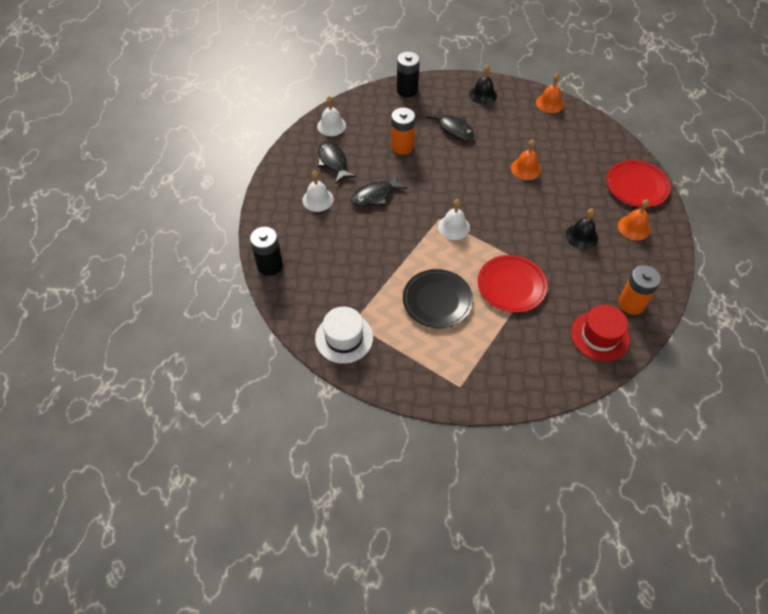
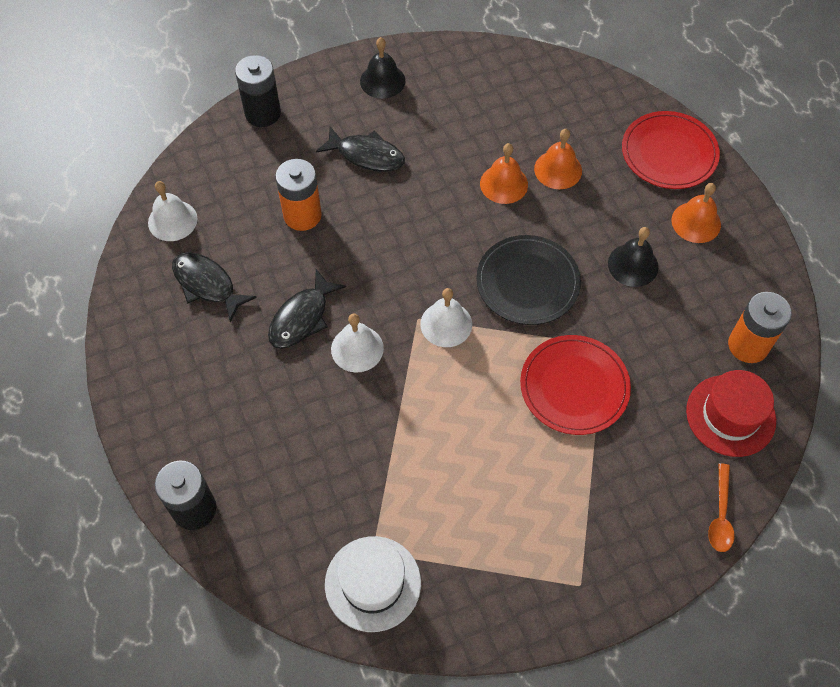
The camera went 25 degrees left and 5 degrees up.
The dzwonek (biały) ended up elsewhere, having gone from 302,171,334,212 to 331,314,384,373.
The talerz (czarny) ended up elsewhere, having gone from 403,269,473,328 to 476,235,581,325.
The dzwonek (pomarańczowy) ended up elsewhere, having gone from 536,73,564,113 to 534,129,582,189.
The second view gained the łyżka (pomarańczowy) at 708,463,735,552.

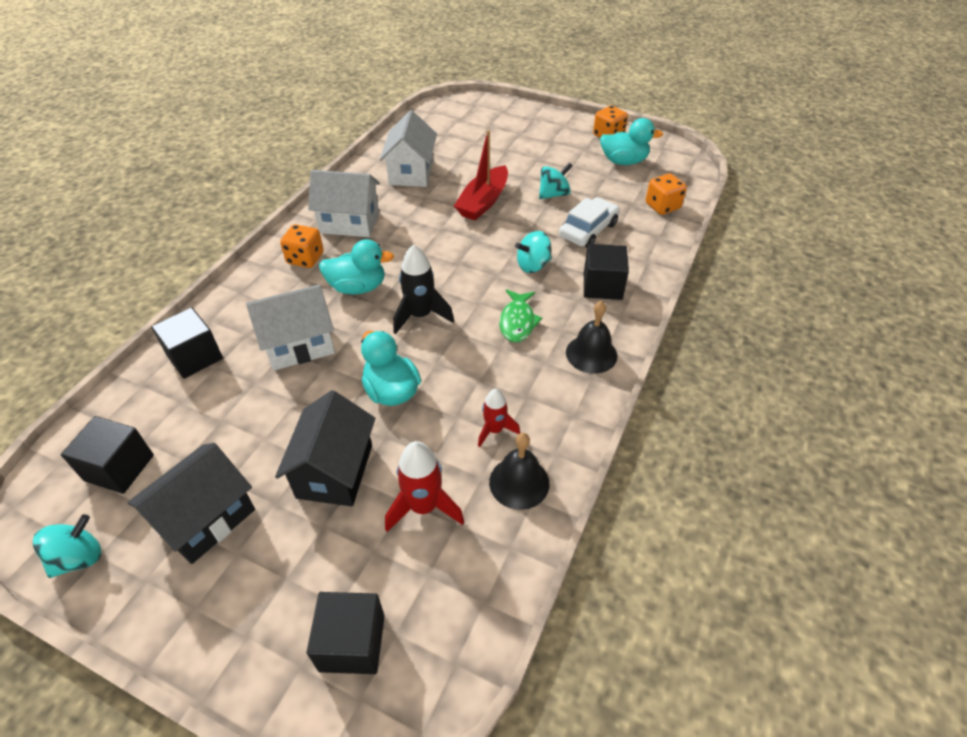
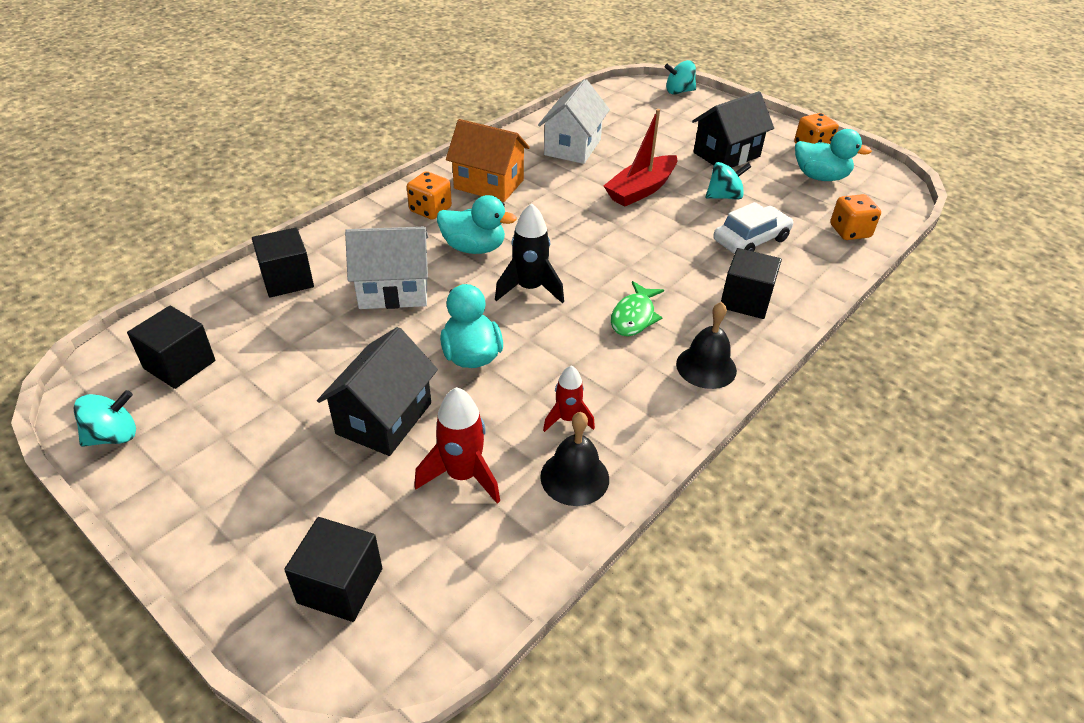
The camera went 15 degrees right and 5 degrees down.
What was the domek (biały) at 308,170,380,237 turned into the domek (pomarańczowy) at 446,119,530,202.
The bączek (turkusowy) ended up elsewhere, having gone from 515,231,552,273 to 665,60,696,94.
The domek (czarny) ended up elsewhere, having gone from 127,443,255,564 to 692,91,774,168.

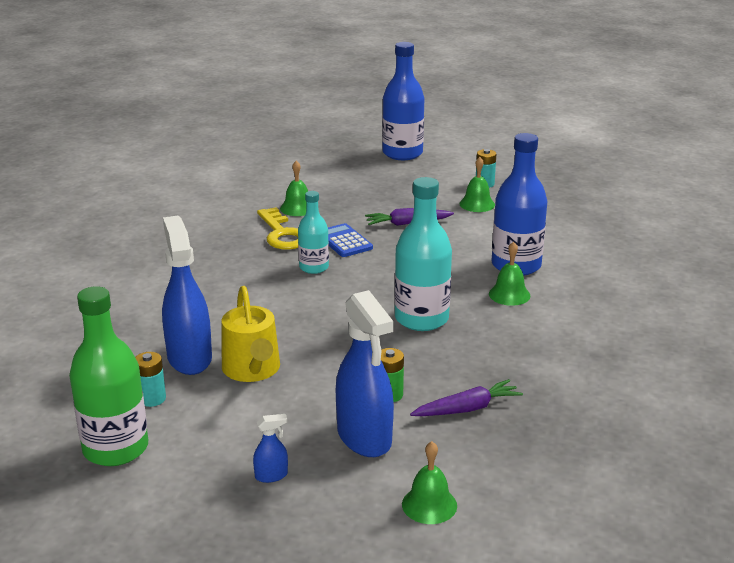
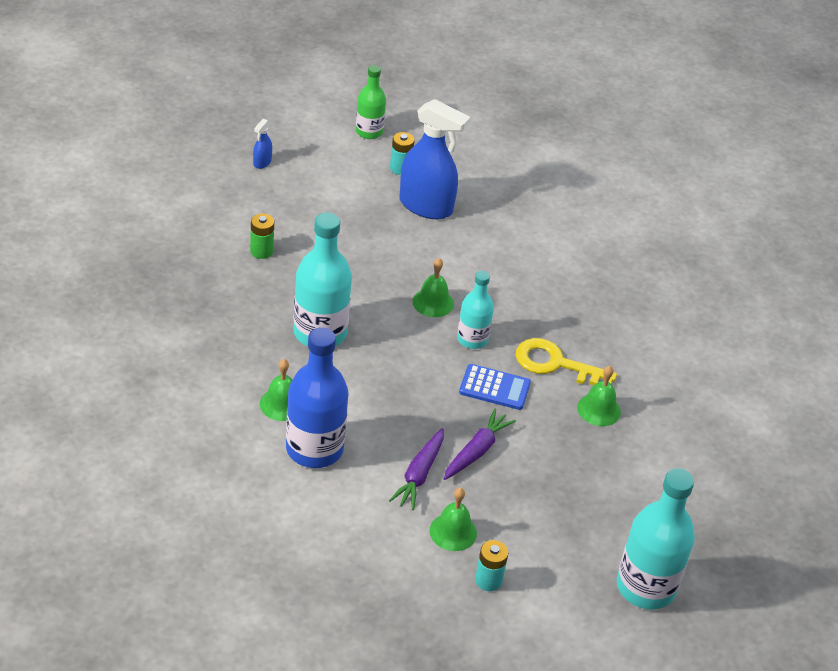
The camera went 130 degrees right and 15 degrees up.
The size of the butelka (zielony) at 69,286,148,466 changed by a factor of 0.59.
The marchewka (fioletowy) ended up elsewhere, having gone from 410,379,523,416 to 389,428,444,510.
The dzwonek (zielony) ended up elsewhere, having gone from 402,441,457,524 to 412,258,454,317.
What was the butelka (niebieski) at 382,42,424,160 turned into the butelka (turkusowy) at 617,468,695,610.
The second view lost the konewka (żółty) at 222,286,280,382.
The second view lost the spryskiwacz (niebieski) at 336,290,394,457.

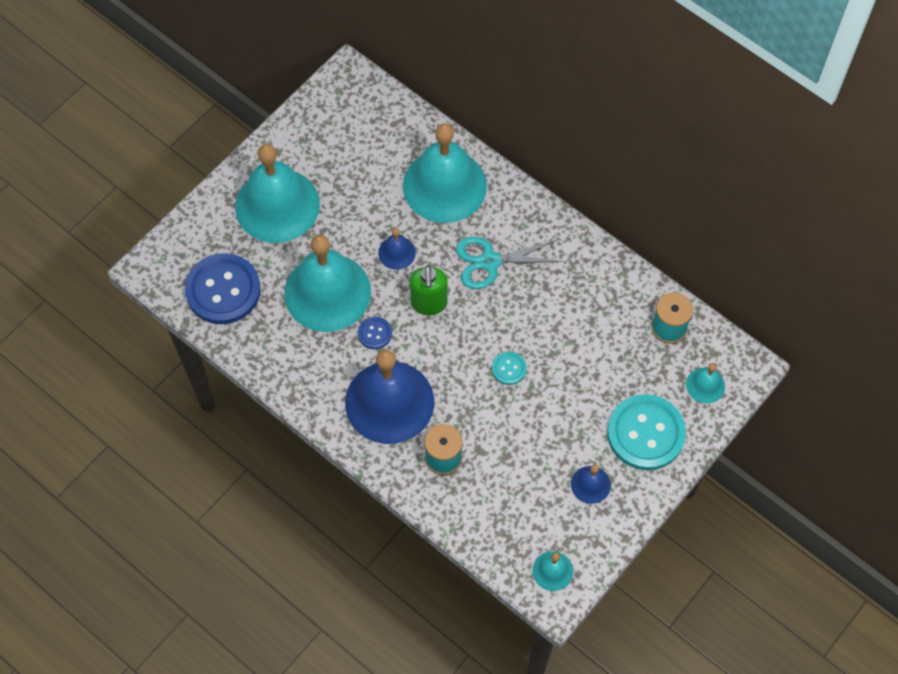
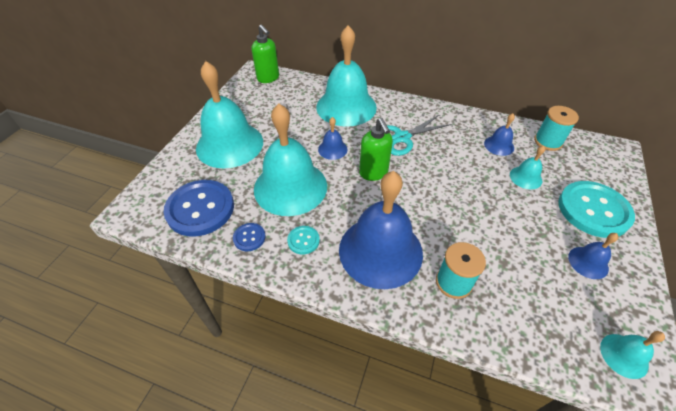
The camera went 20 degrees left and 15 degrees down.
The guzik (niebieski) ended up elsewhere, having gone from 358,317,392,349 to 233,223,266,251.
The second view gained the dozownik mydła (zielony) at 251,24,279,83.
The guzik (turkusowy) ended up elsewhere, having gone from 492,352,527,385 to 287,226,320,254.
The second view gained the dzwonek (niebieski) at 484,113,515,156.
The dzwonek (turkusowy) ended up elsewhere, having gone from 686,363,725,404 to 510,145,545,189.

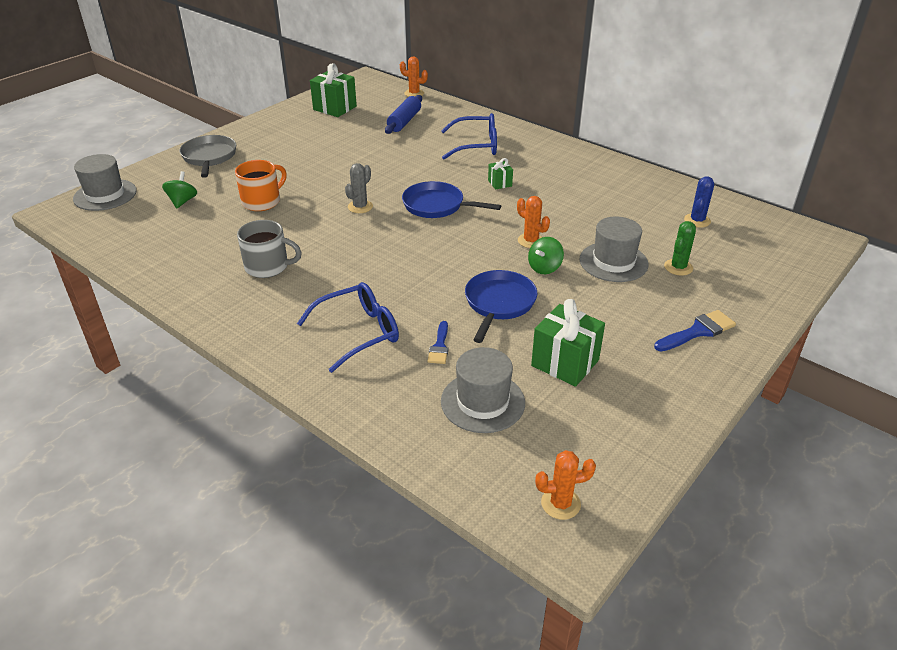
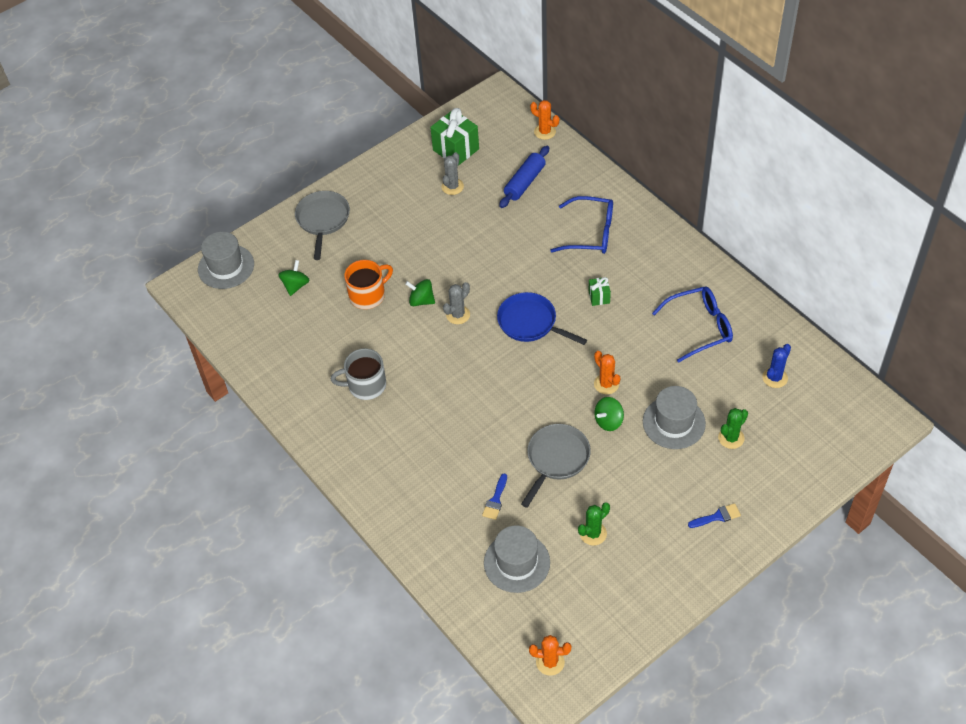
The camera went 15 degrees right and 15 degrees up.
The kubek (szary) at 237,220,302,278 ended up facing another way, 150 degrees clockwise from before.
The second view gained the bączek (zielony) at 405,279,435,306.
The second view gained the kaktus (szary) at 442,152,464,195.
What was the patelnia (niebieski) at 465,270,538,343 turned into the patelnia (szary) at 521,424,591,508.
Where the prezent (zielony) stood at 531,299,605,387, the kaktus (zielony) came to stand at 578,502,610,546.
The okulary (niebieski) ended up elsewhere, having gone from 297,282,399,373 to 652,287,733,363.
The size of the pędzel (niebieski) at 654,310,736,351 changed by a factor of 0.67.

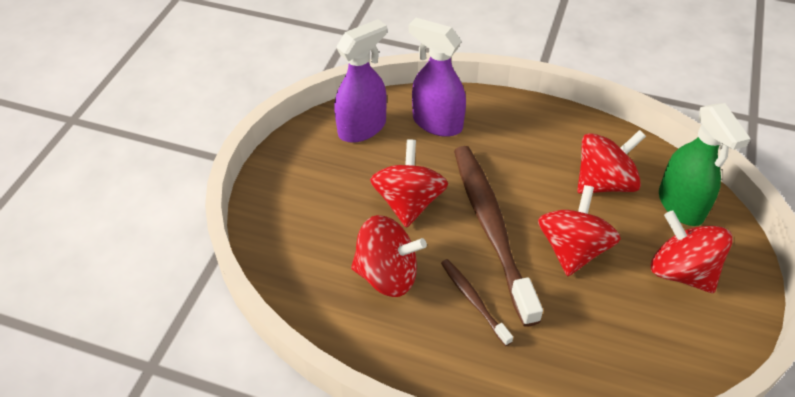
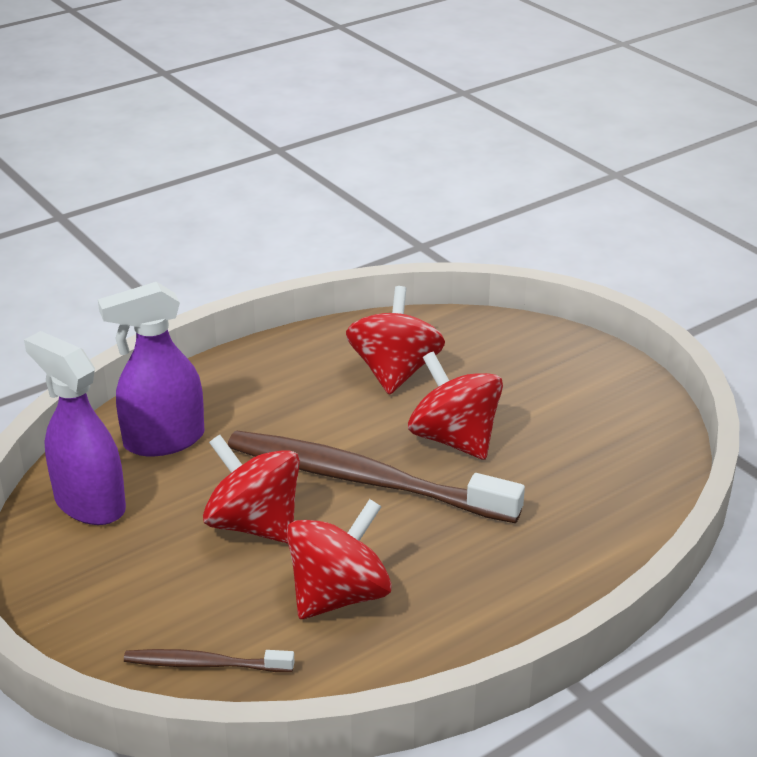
The camera went 55 degrees left and 15 degrees down.
The spryskiwacz (fioletowy) at 334,19,387,143 ended up facing another way, 45 degrees counterclockwise from before.
The szczoteczka do zębów (brązowy) ended up elsewhere, having gone from 441,259,513,346 to 124,649,294,672.
The second view lost the bączek (czerwony) at 651,211,733,293.
The second view lost the spryskiwacz (zielony) at 659,103,751,226.

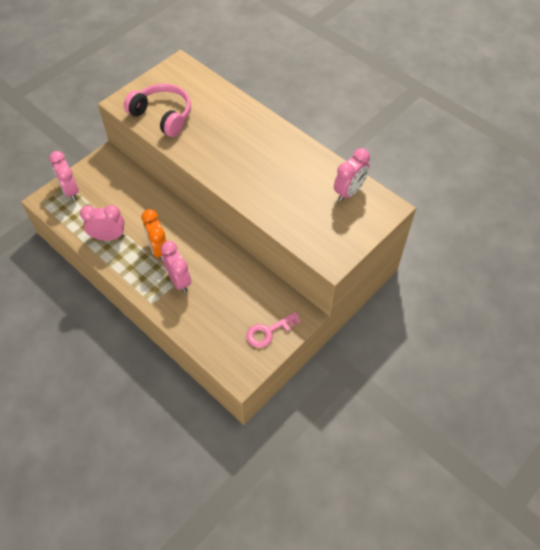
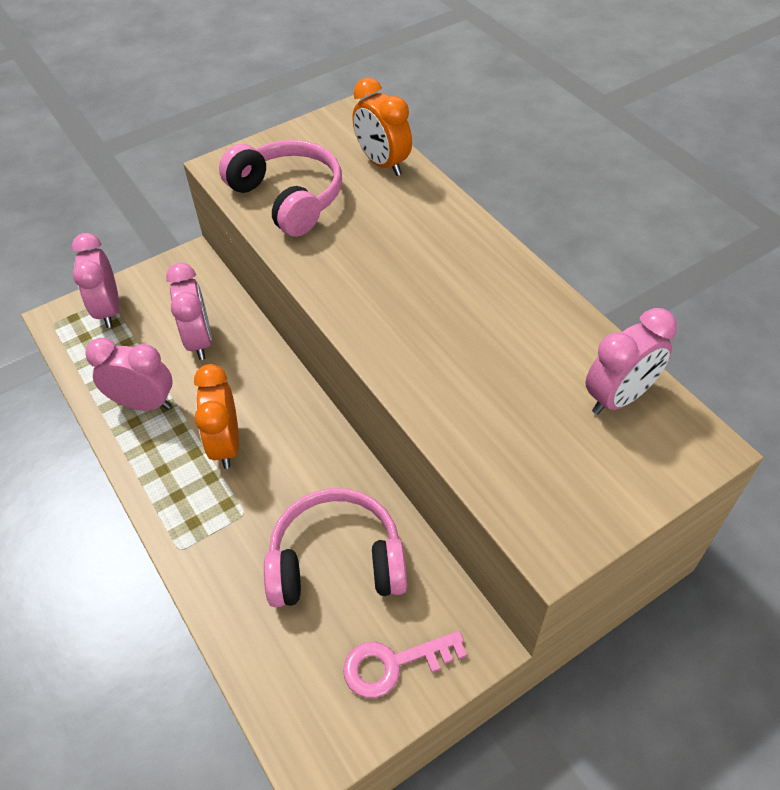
The camera went 15 degrees right and 5 degrees down.
The budzik (różowy) ended up elsewhere, having gone from 161,241,191,293 to 166,263,212,360.
The second view gained the słuchawki (różowy) at 264,488,407,607.
The second view gained the budzik (pomarańczowy) at 353,77,412,176.

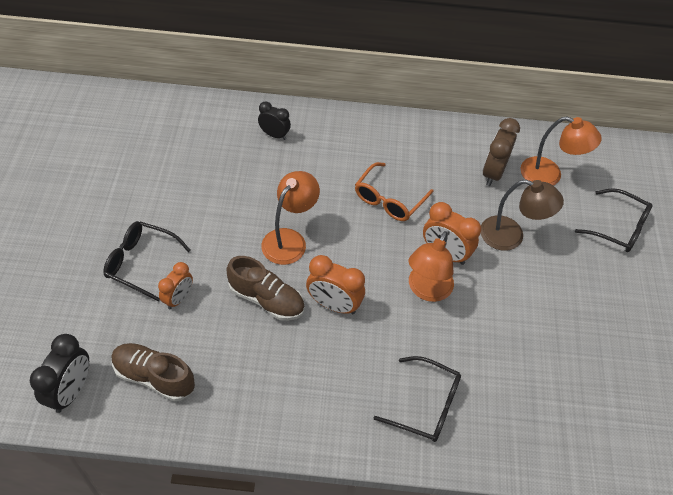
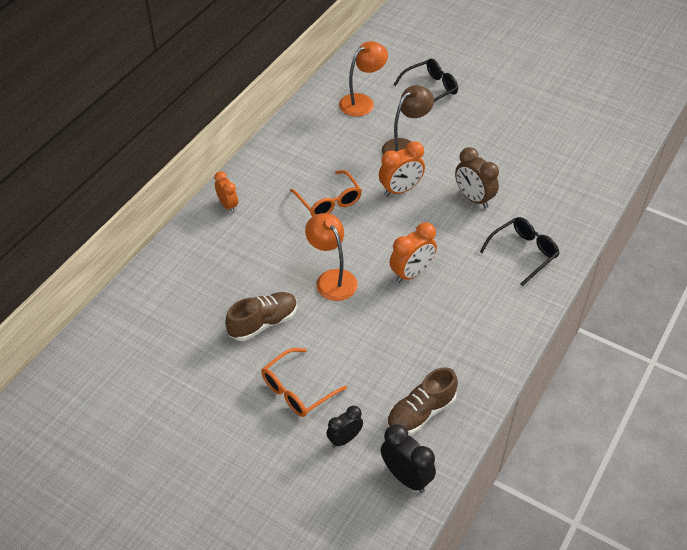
The camera went 60 degrees left and 5 degrees down.
The budzik (pomarańczowy) ended up elsewhere, having gone from 158,262,193,309 to 214,171,238,213.
The but (brązowy) ended up elsewhere, having gone from 226,256,305,321 to 225,292,298,341.
What was the okulary (czarny) at 103,221,191,301 turned into the okulary (pomarańczowy) at 261,348,347,417.
The budzik (czarny) ended up elsewhere, having gone from 258,102,291,140 to 327,406,363,448.
The budzik (brązowy) ended up elsewhere, having gone from 483,118,520,186 to 455,147,499,208.
The second view lost the lampka (pomarańczowy) at 409,231,454,302.

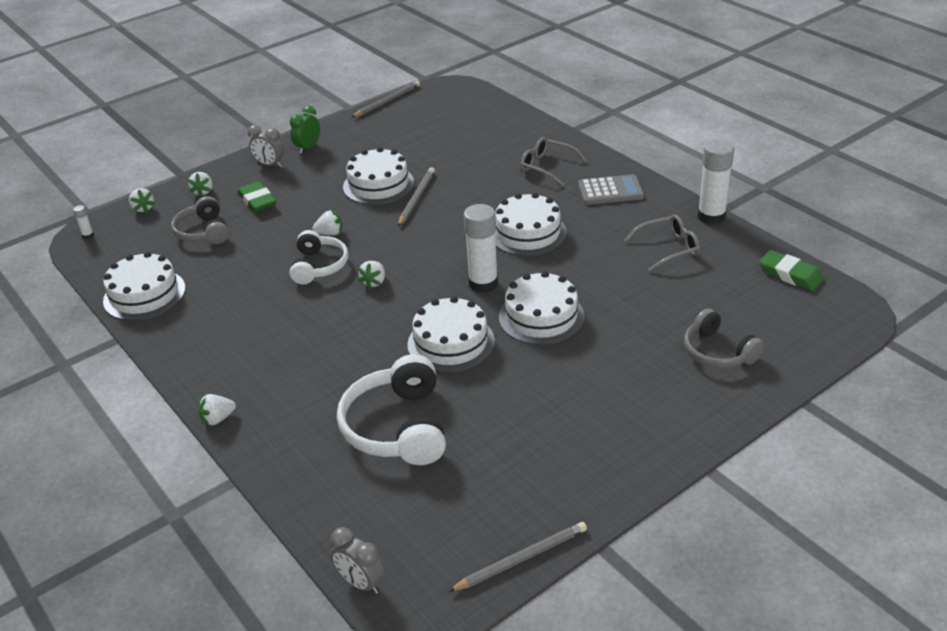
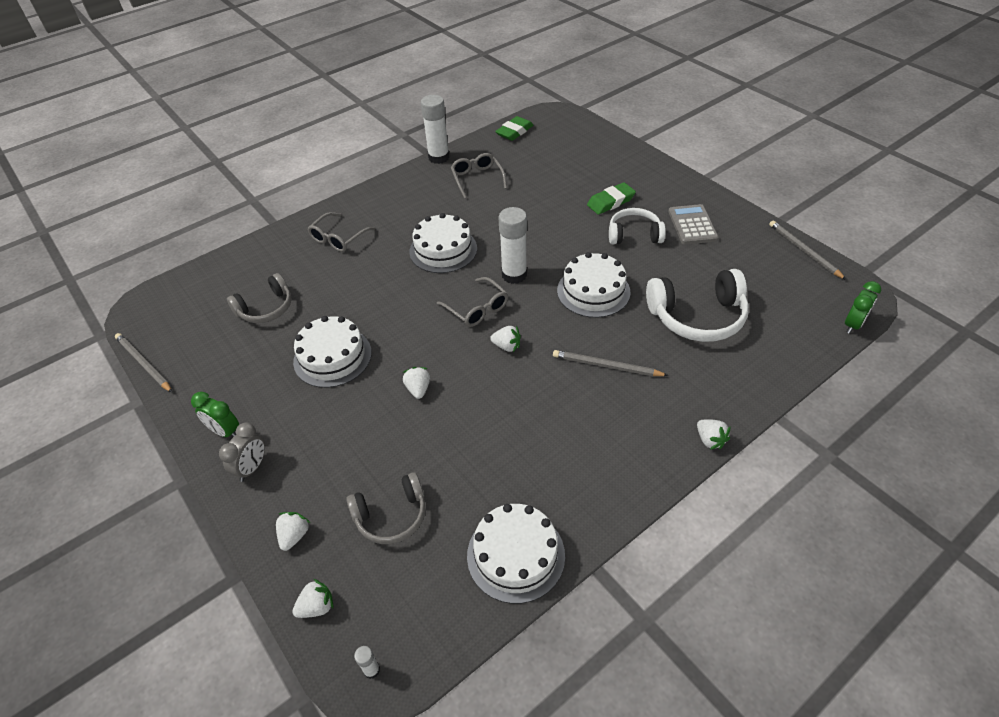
The camera went 90 degrees left and 10 degrees up.
The słuchawki (szary) ended up elsewhere, having gone from 684,308,764,368 to 227,273,292,323.
The truskawka (biały) at 188,172,212,197 ended up facing another way, 75 degrees counterclockwise from before.
The second view gained the okulary (szary) at 437,277,508,327.
The ołówek (szary) ended up elsewhere, having gone from 398,167,435,226 to 553,350,669,376.
The gumka do mazania (zielony) ended up elsewhere, having gone from 238,181,276,212 to 587,182,636,215.
The słuchawki (biały) ended up elsewhere, having gone from 290,230,348,285 to 609,208,666,245.
The kalkulator (szary) ended up elsewhere, having gone from 578,174,644,205 to 668,204,719,244.
What was the budzik (szary) at 330,527,384,594 turned into the budzik (zielony) at 845,281,881,334.
The second view lost the tort (biały) at 499,271,585,345.

